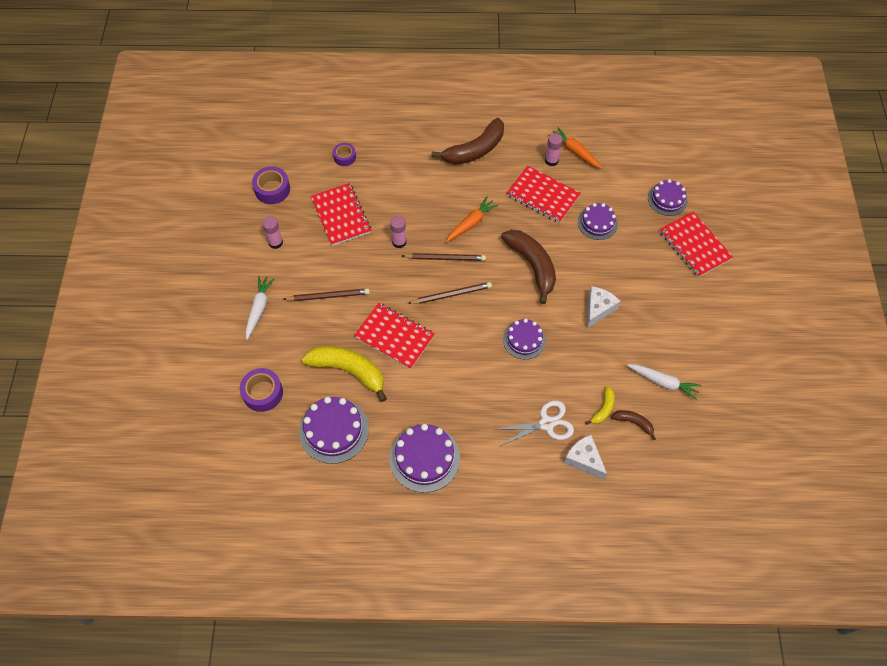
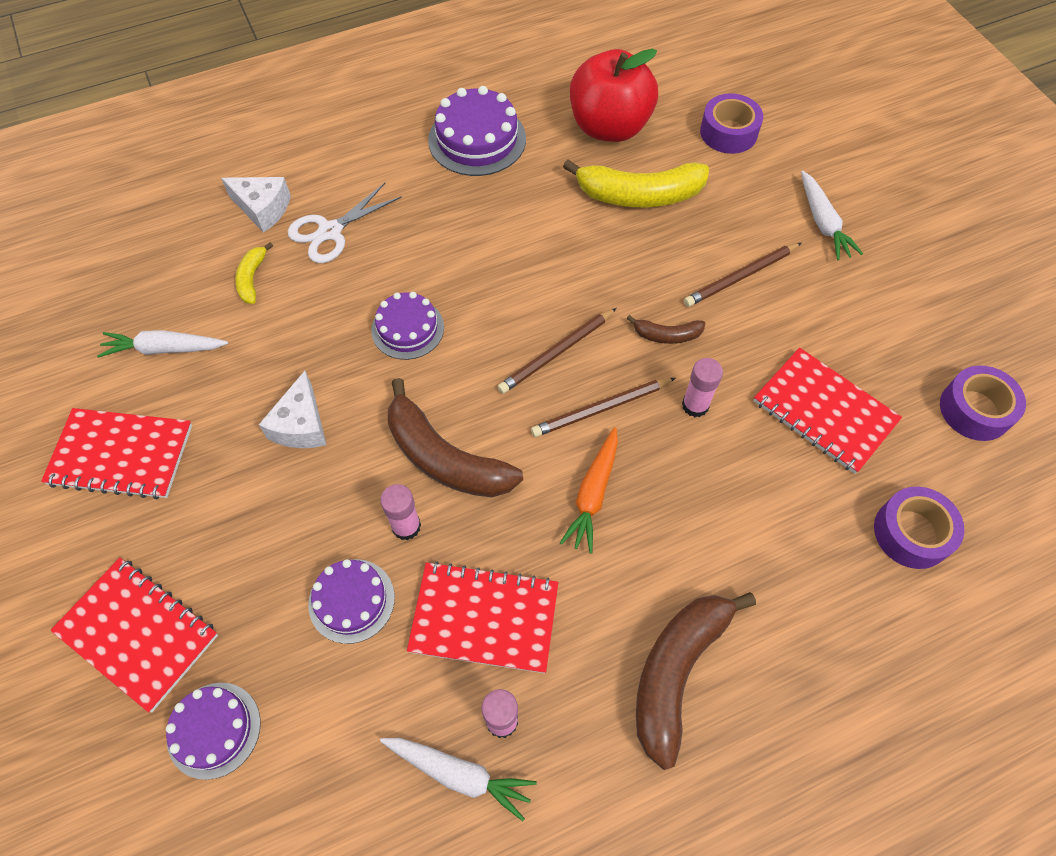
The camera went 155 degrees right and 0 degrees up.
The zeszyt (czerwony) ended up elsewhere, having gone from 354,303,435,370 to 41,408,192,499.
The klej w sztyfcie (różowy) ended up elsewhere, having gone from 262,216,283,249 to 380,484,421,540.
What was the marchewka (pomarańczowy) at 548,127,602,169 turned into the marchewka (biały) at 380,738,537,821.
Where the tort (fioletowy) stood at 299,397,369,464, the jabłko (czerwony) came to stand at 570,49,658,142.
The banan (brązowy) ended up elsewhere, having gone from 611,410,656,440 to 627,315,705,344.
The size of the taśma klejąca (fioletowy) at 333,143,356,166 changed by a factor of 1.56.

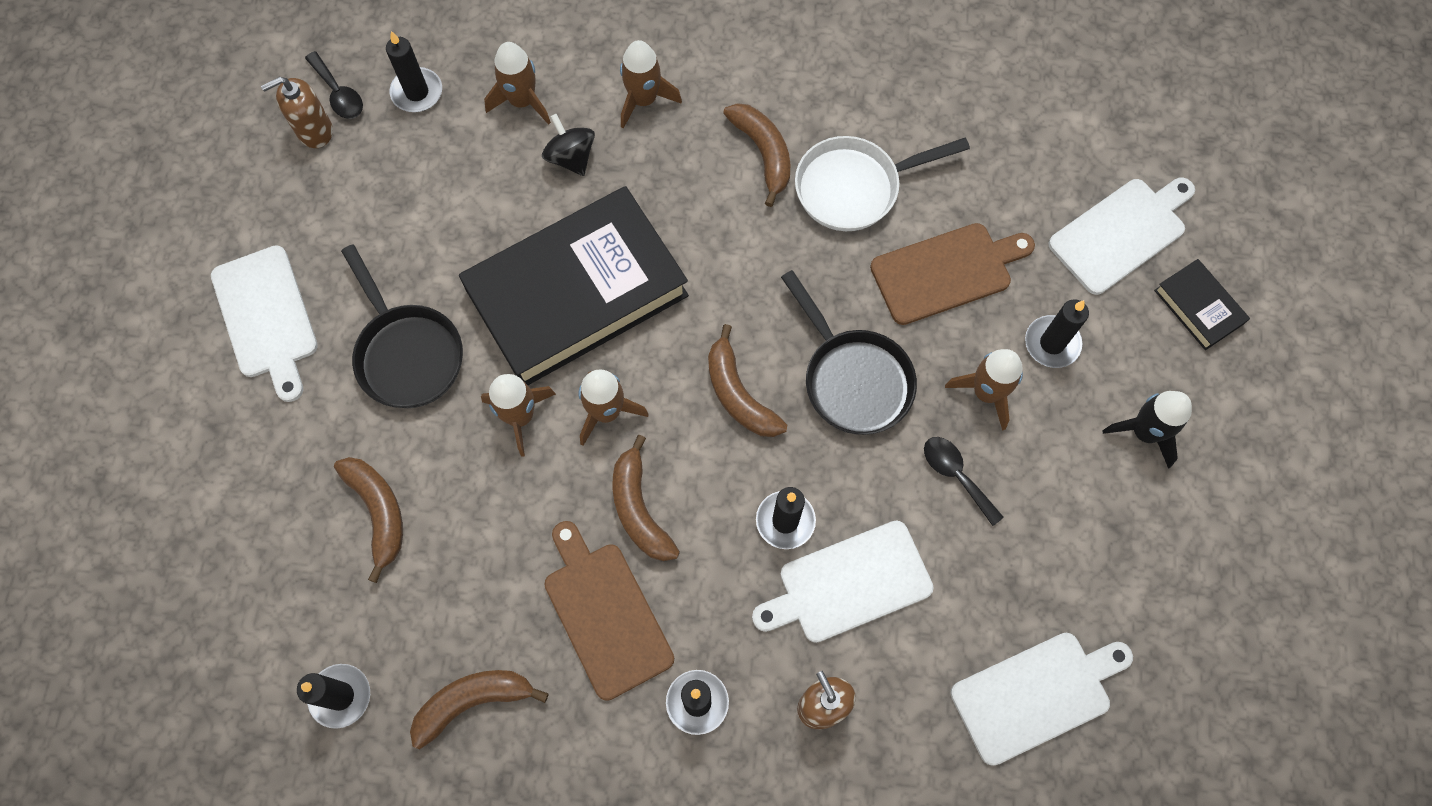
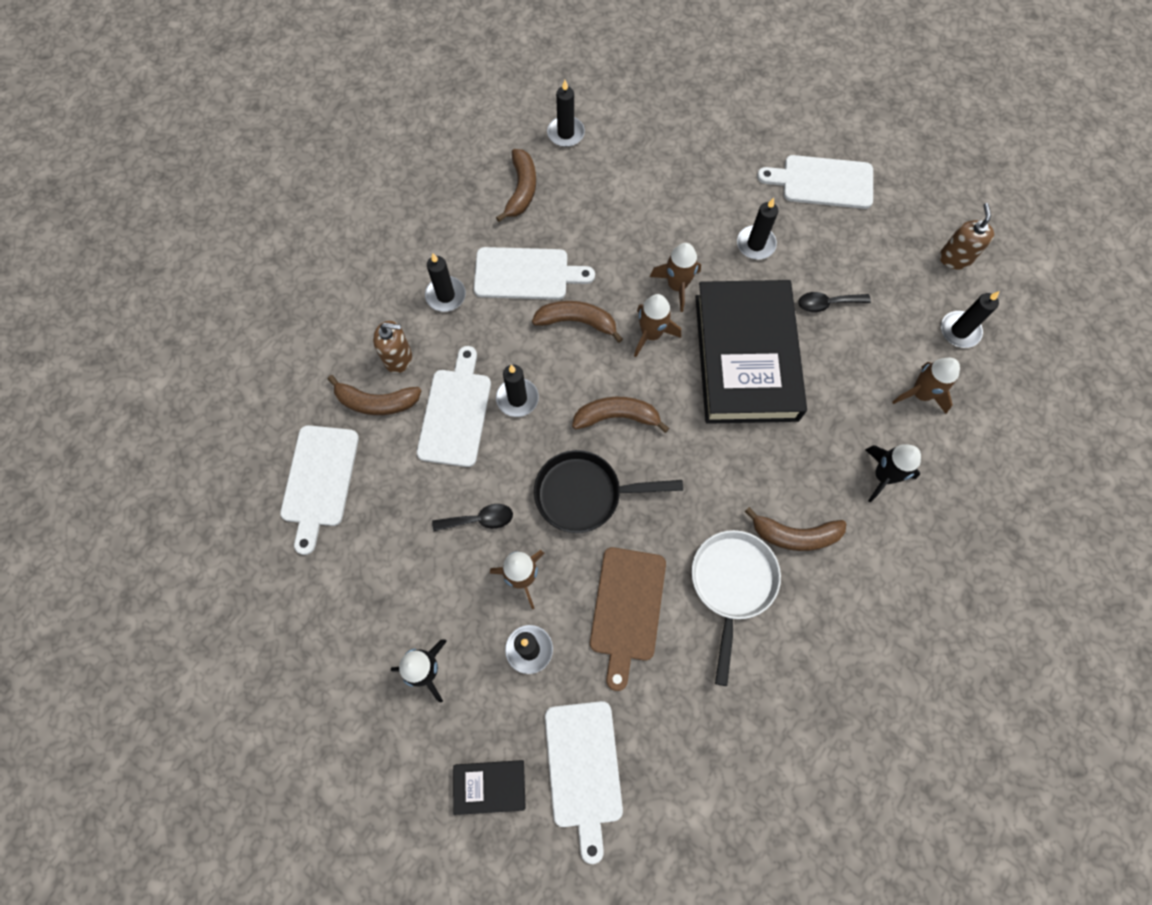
The camera went 120 degrees right and 0 degrees up.
The banan (brązowy) ended up elsewhere, having gone from 334,457,403,583 to 328,375,421,415.
What was the deska do krojenia (brązowy) at 544,521,674,701 turned into the deska do krojenia (biały) at 474,247,595,300.
Where the patelnia (czarny) stood at 341,244,463,408, the świeca (czarny) came to stand at 737,198,778,259.
The łyżka (czarny) ended up elsewhere, having gone from 305,51,363,119 to 799,292,871,312.
What was the rakieta (brązowy) at 620,40,682,129 turned into the rakieta (czarny) at 865,444,921,502.
The second view lost the bączek (czarny) at 542,114,595,176.

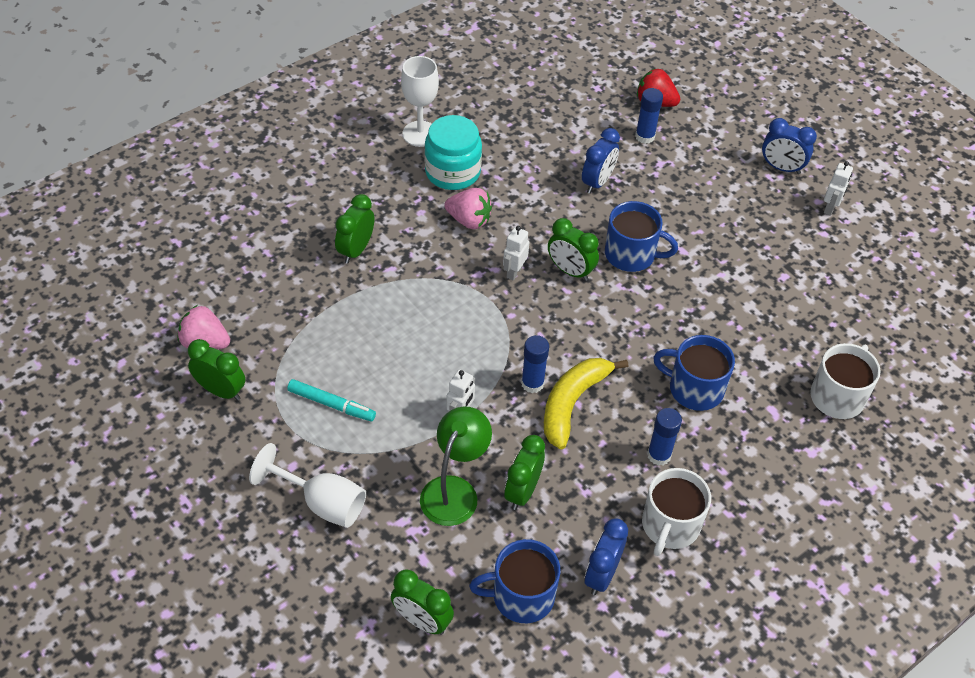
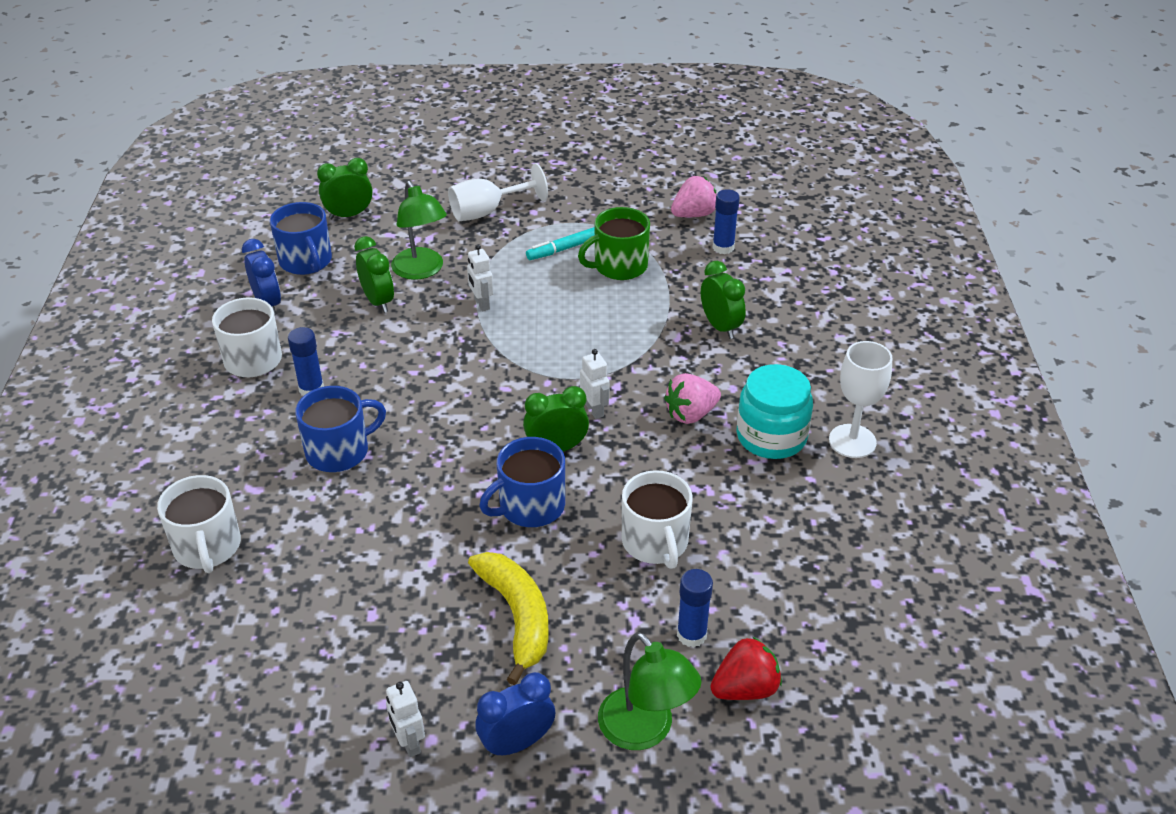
The camera went 130 degrees right and 10 degrees down.
The kubek (niebieski) at 469,539,560,623 ended up facing another way, 120 degrees clockwise from before.
The banan (żółty) ended up elsewhere, having gone from 544,358,628,449 to 468,552,549,685.
The second view gained the kubek (zielony) at 578,207,650,280.
The second view gained the lampka (zielony) at 598,632,701,750.
Where the budzik (niebieski) stood at 582,128,620,194, the kubek (biały) came to stand at 622,470,693,569.
The klej w sztyfcie (niebieski) ended up elsewhere, having gone from 521,335,549,393 to 712,189,740,254.
The second view lost the budzik (zielony) at 188,339,245,401.

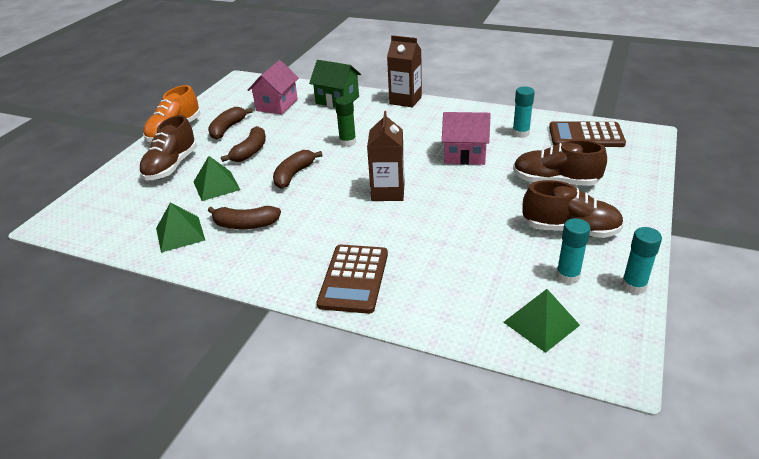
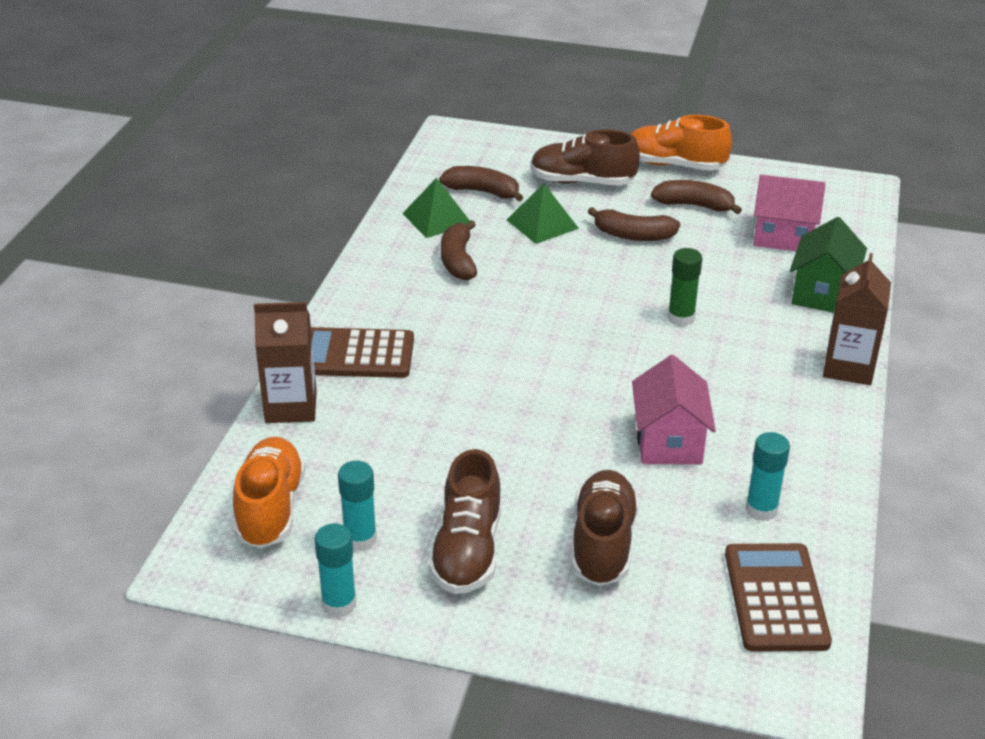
The camera went 80 degrees right and 0 degrees up.
Where the piramida (zielony) stood at 504,289,580,353, the but (pomarańczowy) came to stand at 233,437,305,548.
The karton mleka (brązowy) ended up elsewhere, having gone from 367,111,405,201 to 254,302,317,423.
The banan (brązowy) ended up elsewhere, having gone from 273,150,323,189 to 439,166,523,202.

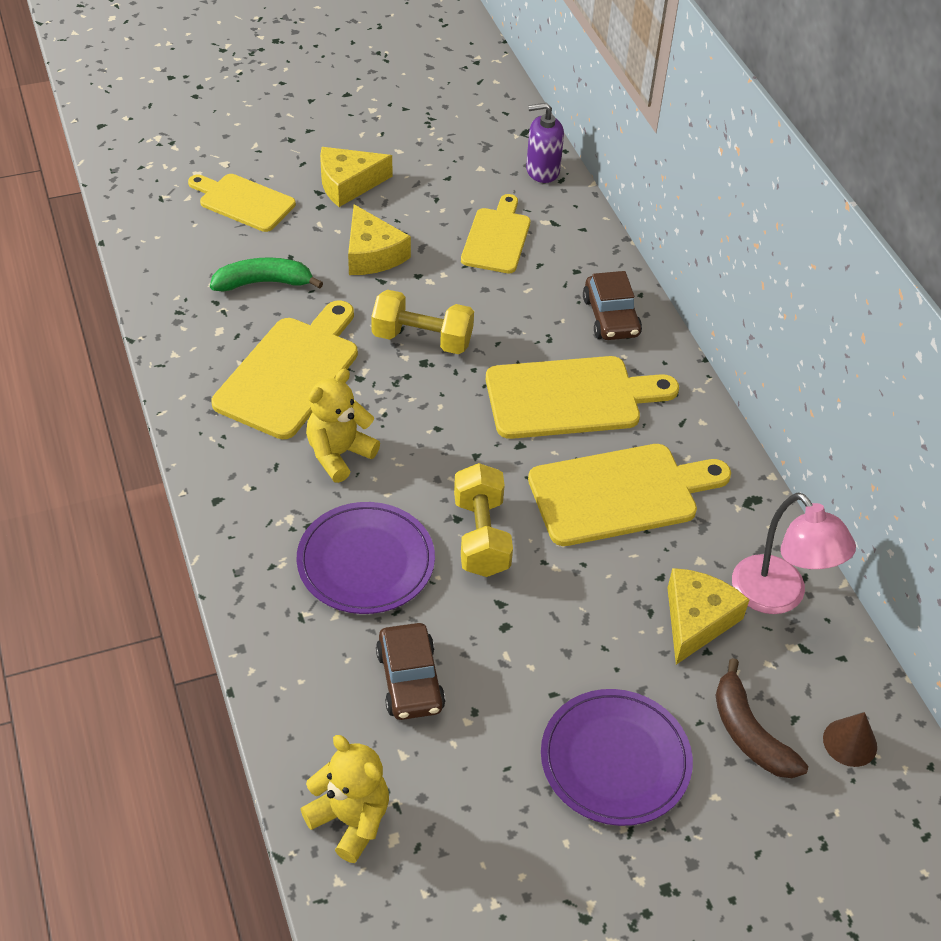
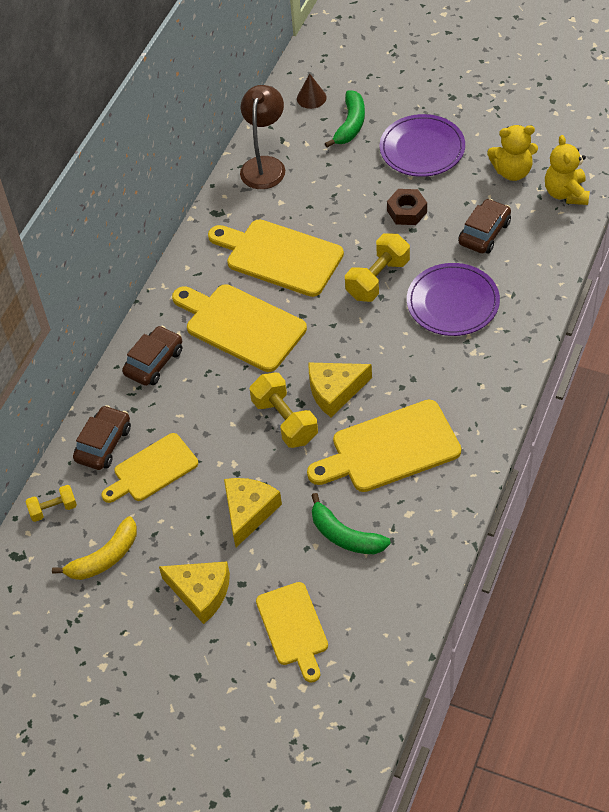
The camera went 130 degrees left and 5 degrees up.
Where the dozownik mydła (fioletowy) stood at 526,103,564,183, the hantel (żółty) came to stand at 26,485,77,522.
The second view gained the banan (żółty) at 52,516,137,580.
The second view gained the samochód (brązowy) at 73,405,131,470.
What was the lampka (różowy) at 732,493,856,614 turned into the lampka (brązowy) at 240,85,285,189.
The ser (żółty) ended up elsewhere, having gone from 667,568,750,665 to 309,363,372,417.
What was the banan (brązowy) at 715,658,808,778 turned into the banan (zielony) at 325,90,365,148.
The second view gained the nakrętka (brązowy) at 387,189,427,225.
The miś (żółty) ended up elsewhere, having gone from 306,369,380,483 to 487,125,538,181.

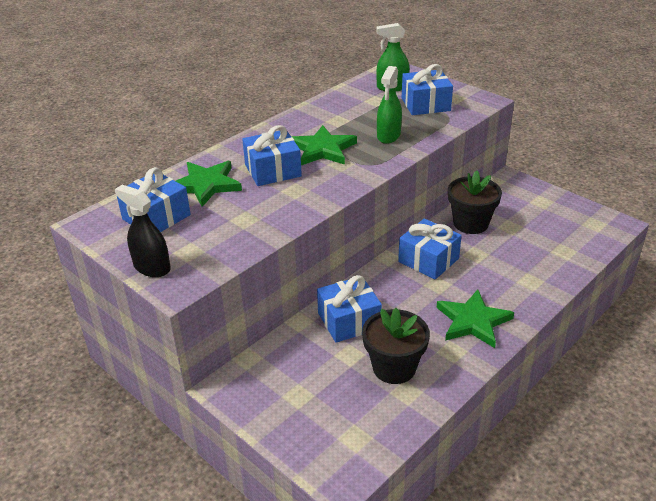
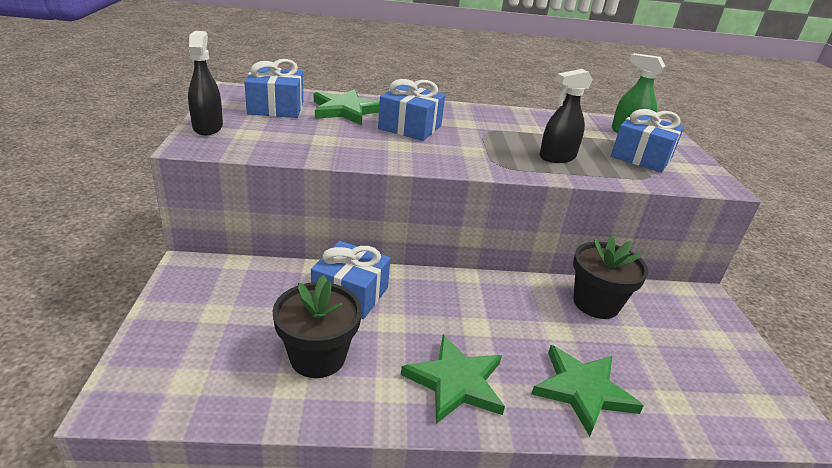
The camera went 40 degrees right and 5 degrees down.
The gwiazda (zielony) ended up elsewhere, having gone from 292,125,357,165 to 532,345,644,436.
What was the spryskiwacz (zielony) at 377,66,402,144 turned into the spryskiwacz (czarny) at 539,69,593,163.
The second view lost the prezent (niebieski) at 398,218,462,280.

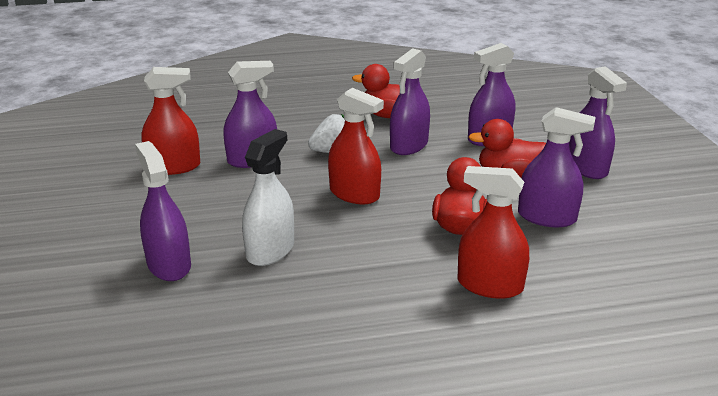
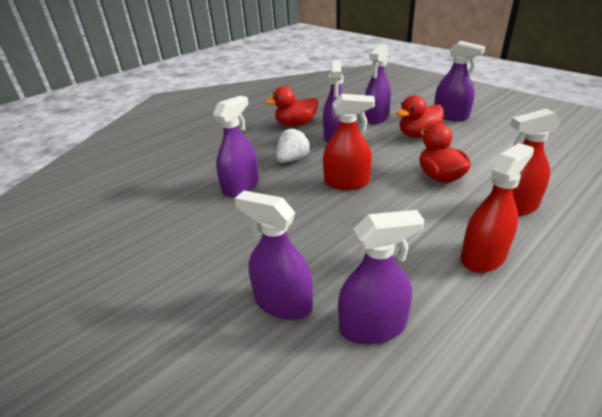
The camera went 30 degrees left and 5 degrees up.
The spryskiwacz (fioletowy) ended up elsewhere, having gone from 518,107,596,227 to 338,210,424,344.
The spryskiwacz (czerwony) ended up elsewhere, having gone from 141,67,200,175 to 461,143,534,273.
The second view lost the spryskiwacz (biały) at 242,129,294,266.

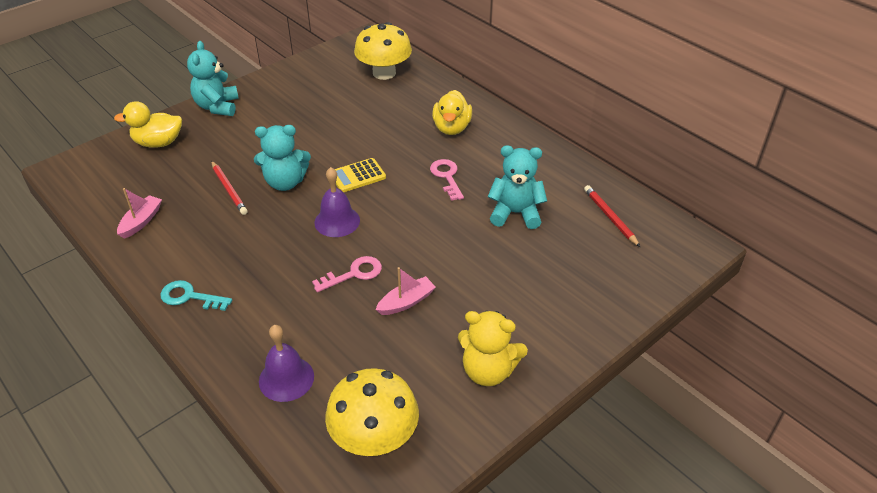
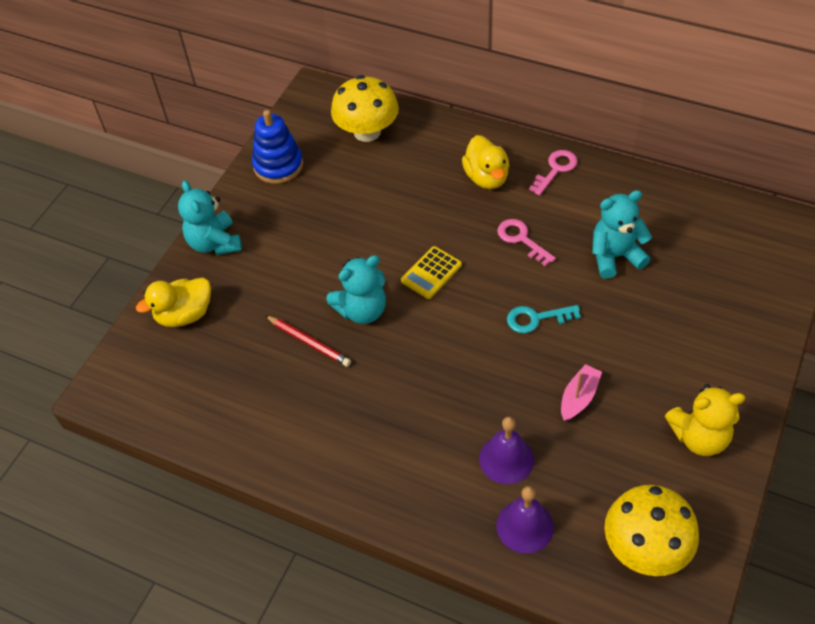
The camera went 20 degrees left and 10 degrees up.
The second view gained the zabawka nakładanka (niebieski) at 252,110,303,184.
The dzwonek (fioletowy) ended up elsewhere, having gone from 314,167,360,237 to 479,416,534,484.
The klucz (turkusowy) ended up elsewhere, having gone from 160,280,232,311 to 507,305,581,333.
The klucz (różowy) ended up elsewhere, having gone from 312,256,382,292 to 529,150,578,196.
The second view lost the łódka (różowy) at 117,188,162,239.
The second view lost the ołówek (czerwony) at 584,185,640,247.

